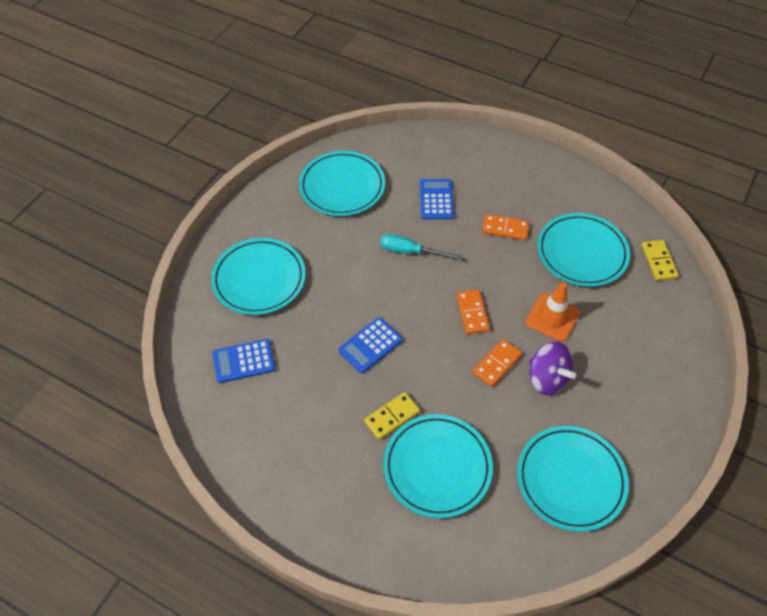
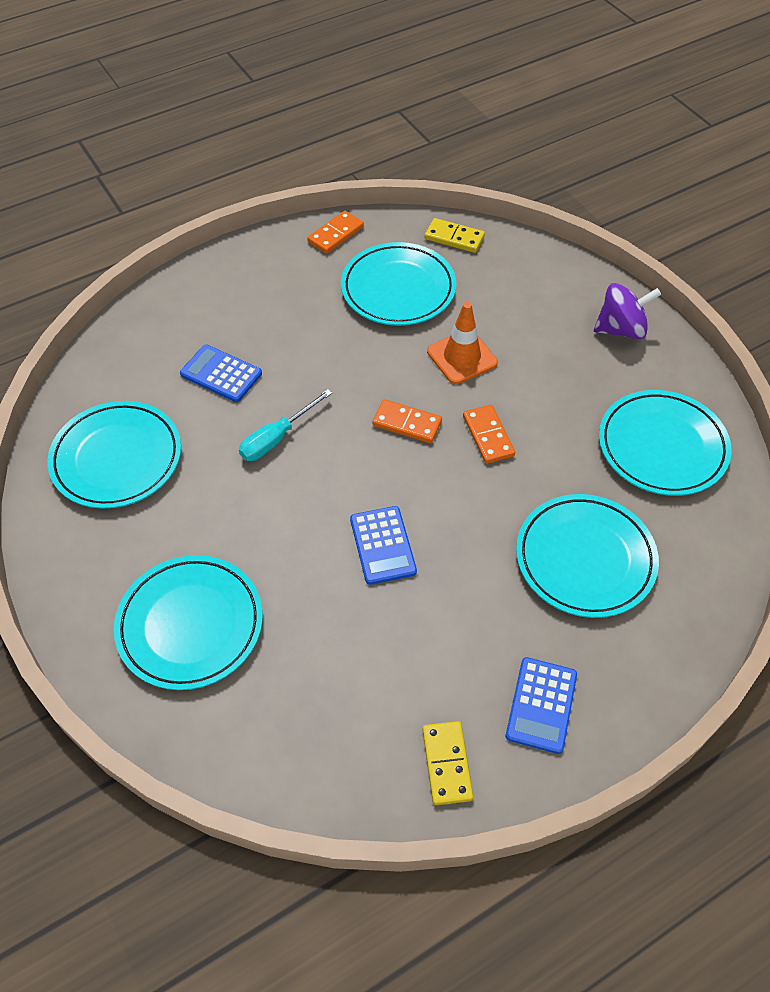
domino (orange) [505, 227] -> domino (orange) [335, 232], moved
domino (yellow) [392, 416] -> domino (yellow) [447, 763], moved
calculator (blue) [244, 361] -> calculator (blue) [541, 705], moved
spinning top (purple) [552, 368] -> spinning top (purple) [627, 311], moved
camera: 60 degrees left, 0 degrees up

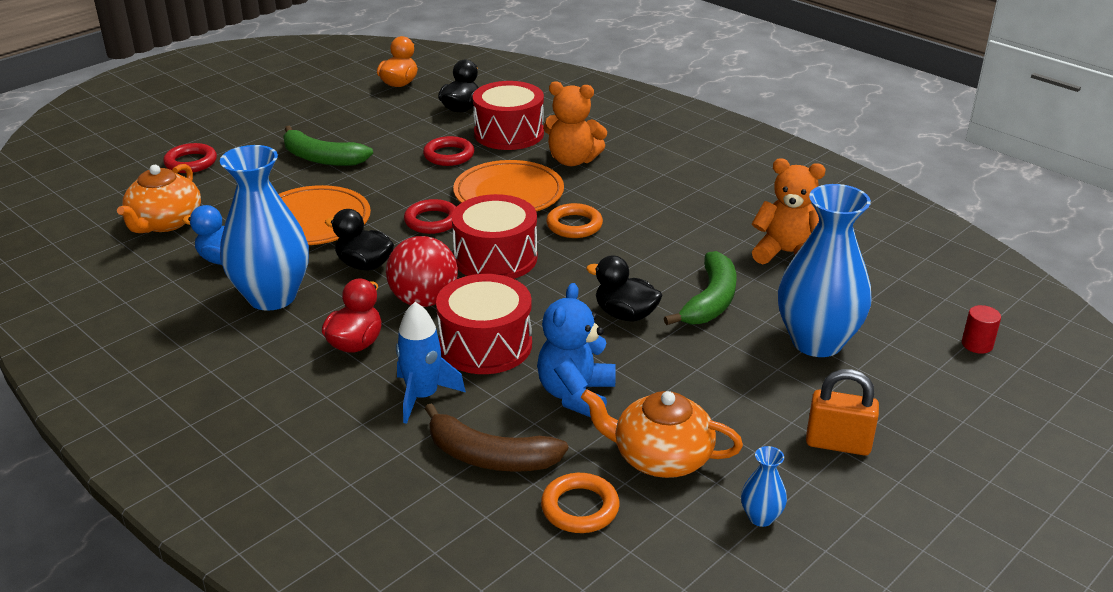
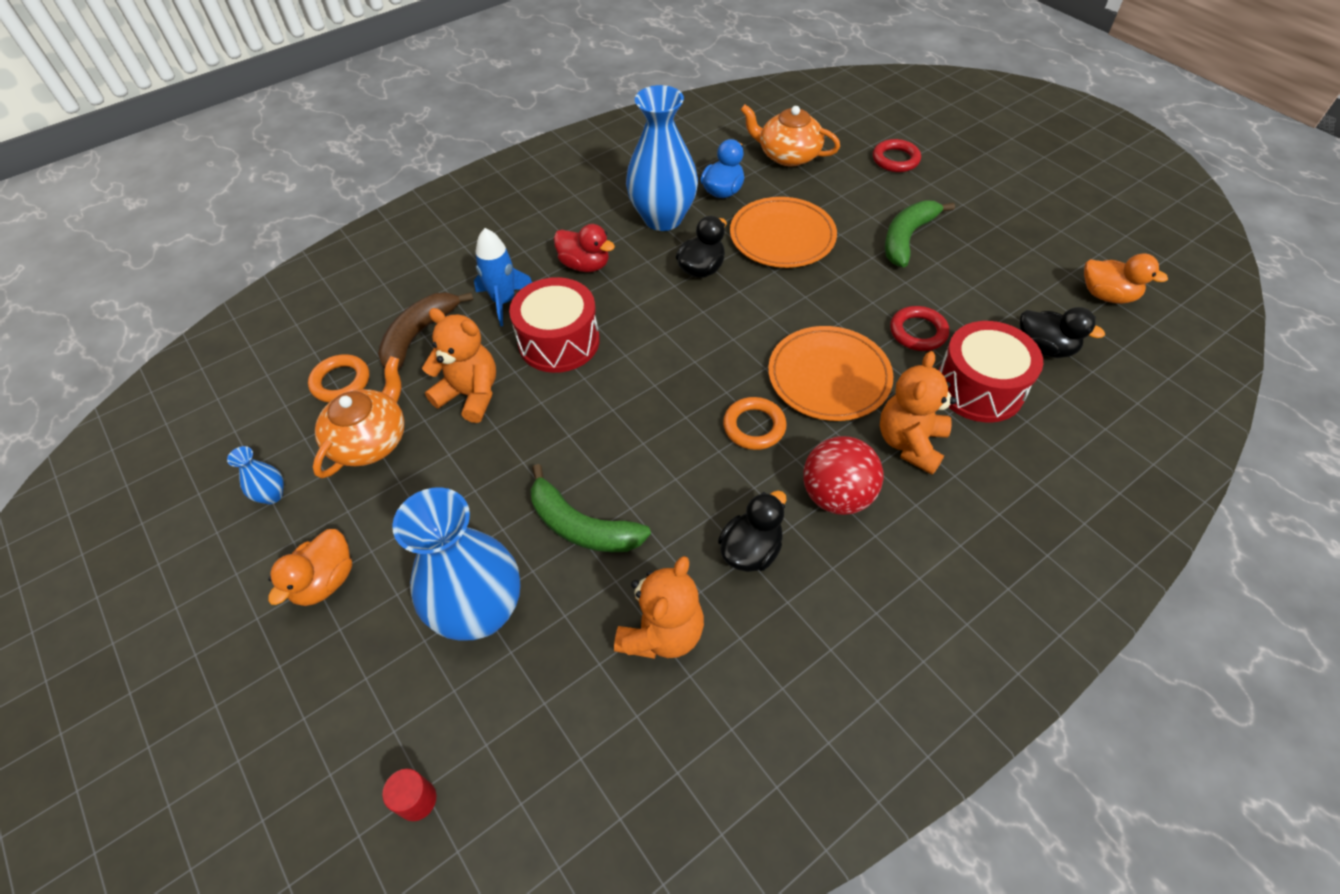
padlock (orange) [842, 412] -> duck (orange) [310, 567]
teddy bear (blue) [576, 350] -> teddy bear (orange) [459, 365]
duck (black) [624, 288] -> duck (black) [752, 531], moved
ball (red) [422, 271] -> ball (red) [843, 475], moved
ring (red) [430, 216] -> none
drum (red) [494, 236] -> none
camera: 100 degrees right, 20 degrees up

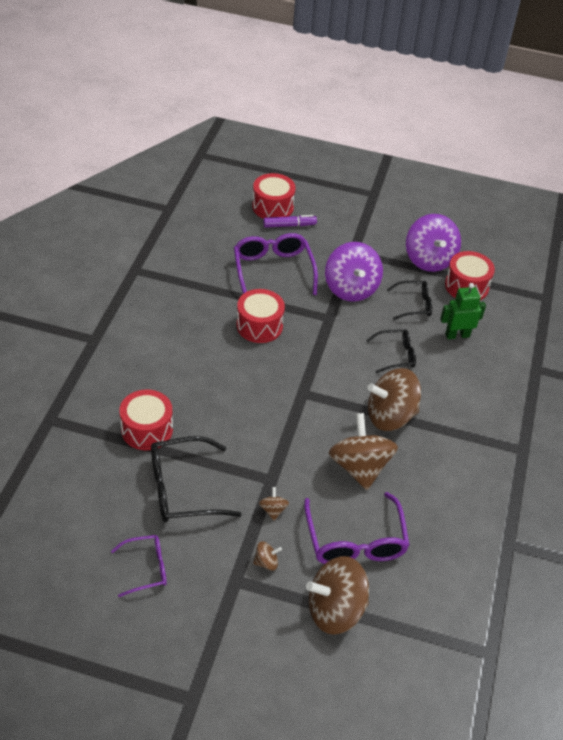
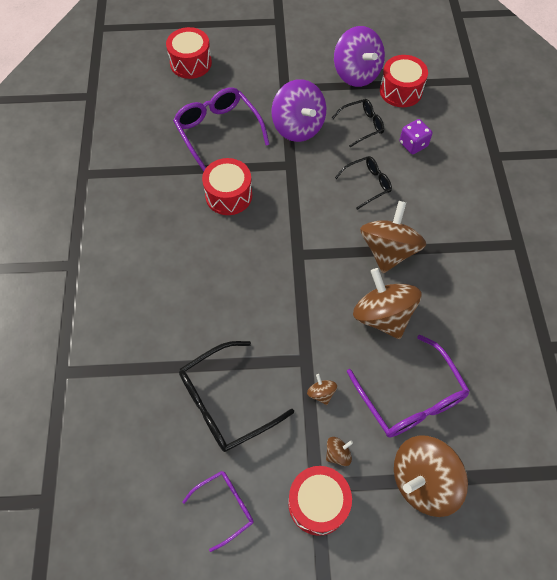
drum (red) [146, 419] -> drum (red) [320, 501], moved
spinning top (brown) [394, 399] -> spinning top (brown) [393, 237], 135 degrees clockwise
robot (green) [463, 311] -> dice (purple) [415, 136]
marker (purple) [290, 221] -> none
camera: 15 degrees left, 15 degrees up

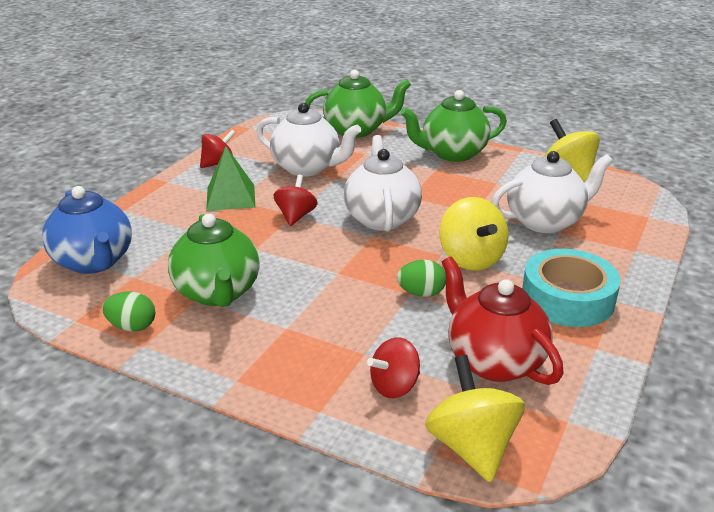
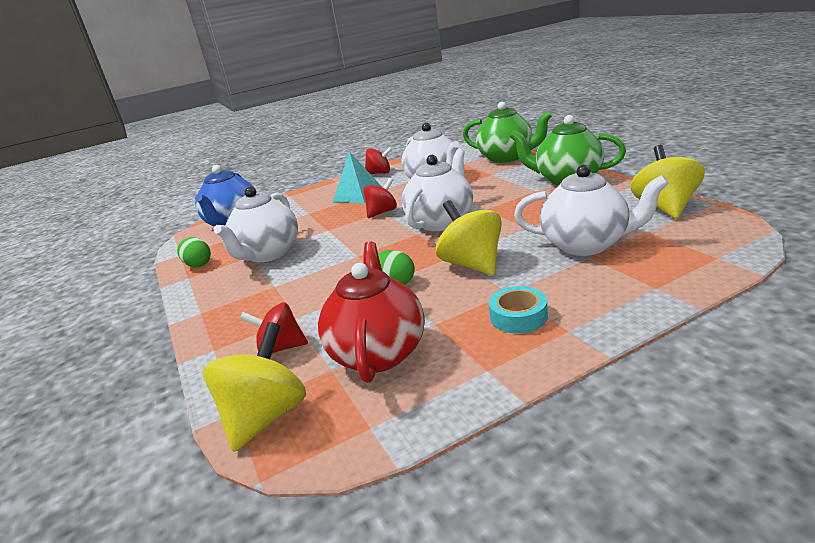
teapot (green) [214, 260] -> teapot (white) [256, 224]
pyramid (green) [230, 178] -> pyramid (turquoise) [357, 177]
spinning top (yellow) [474, 234] -> spinning top (yellow) [469, 237], 135 degrees clockwise
tape (turquoise) [571, 288] -> tape (turquoise) [518, 309], x0.56
camera: 40 degrees right, 5 degrees down

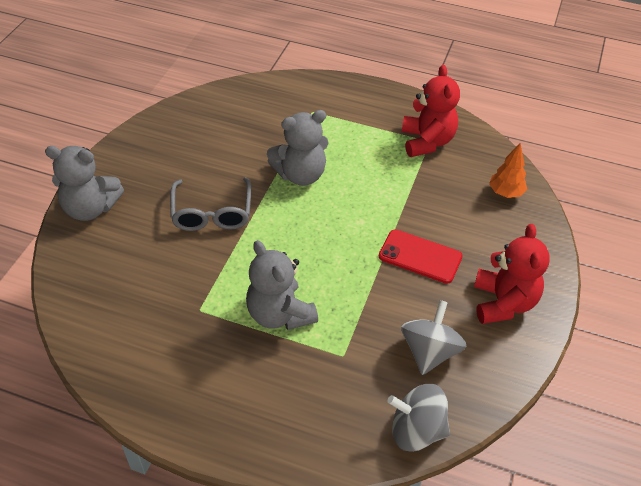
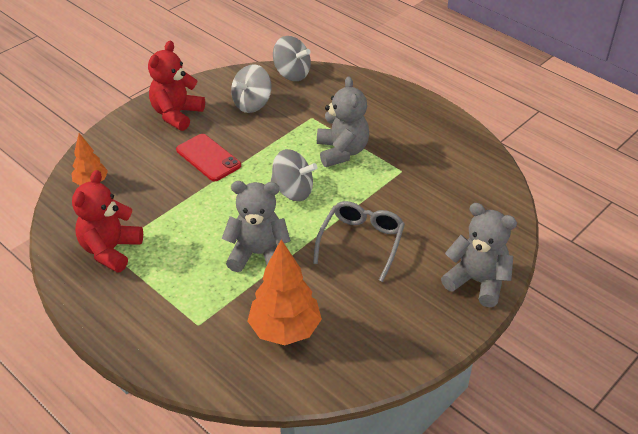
none -> tree (orange) [285, 292]
none -> spinning top (grey) [293, 175]
camera: 155 degrees left, 5 degrees down

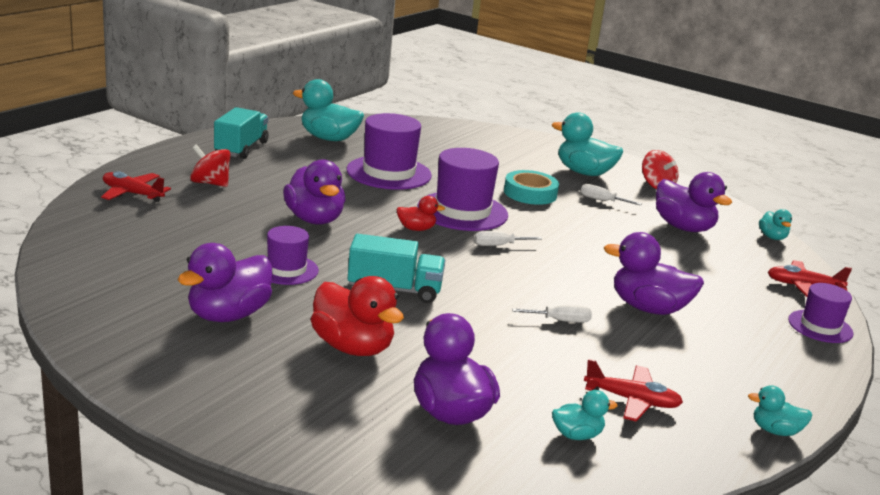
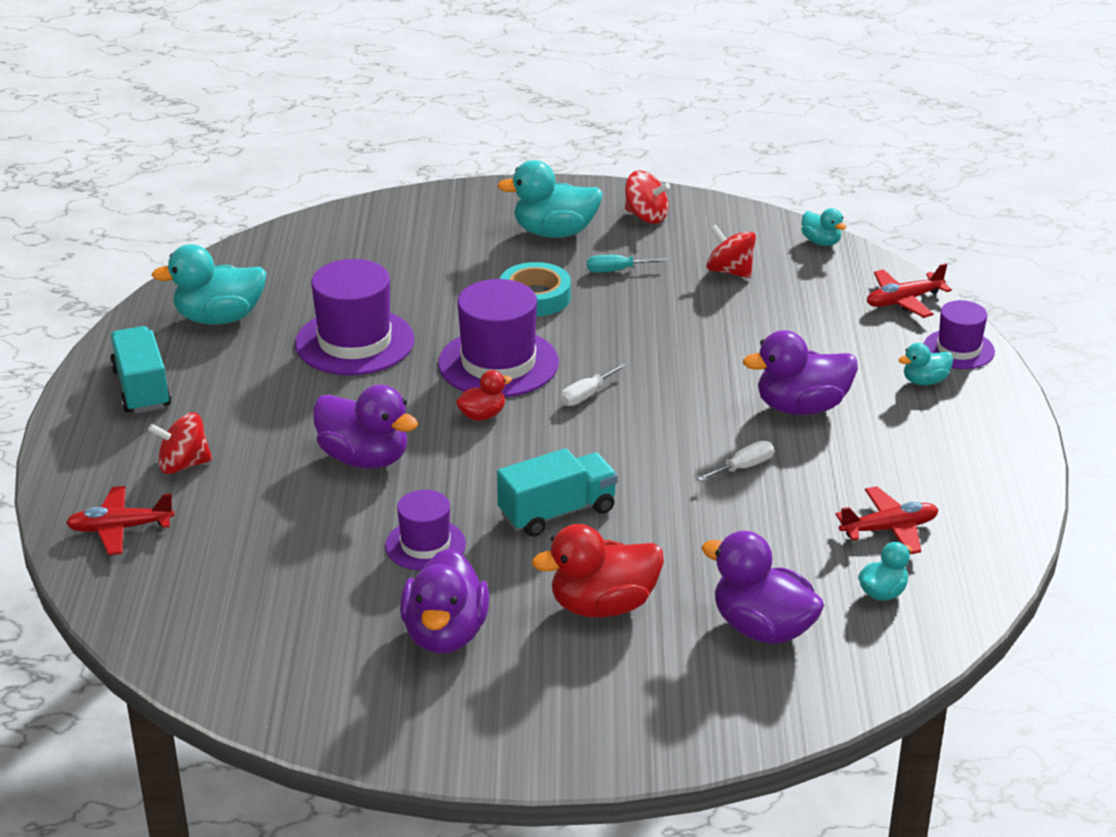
duck (red) [357, 316] -> duck (red) [598, 571], 150 degrees clockwise
screwdriver (white) [611, 194] -> screwdriver (turquoise) [627, 264]
duck (purple) [694, 202] -> spinning top (red) [731, 251]
duck (turquoise) [780, 410] -> duck (turquoise) [925, 364], moved
camera: 30 degrees left, 10 degrees up

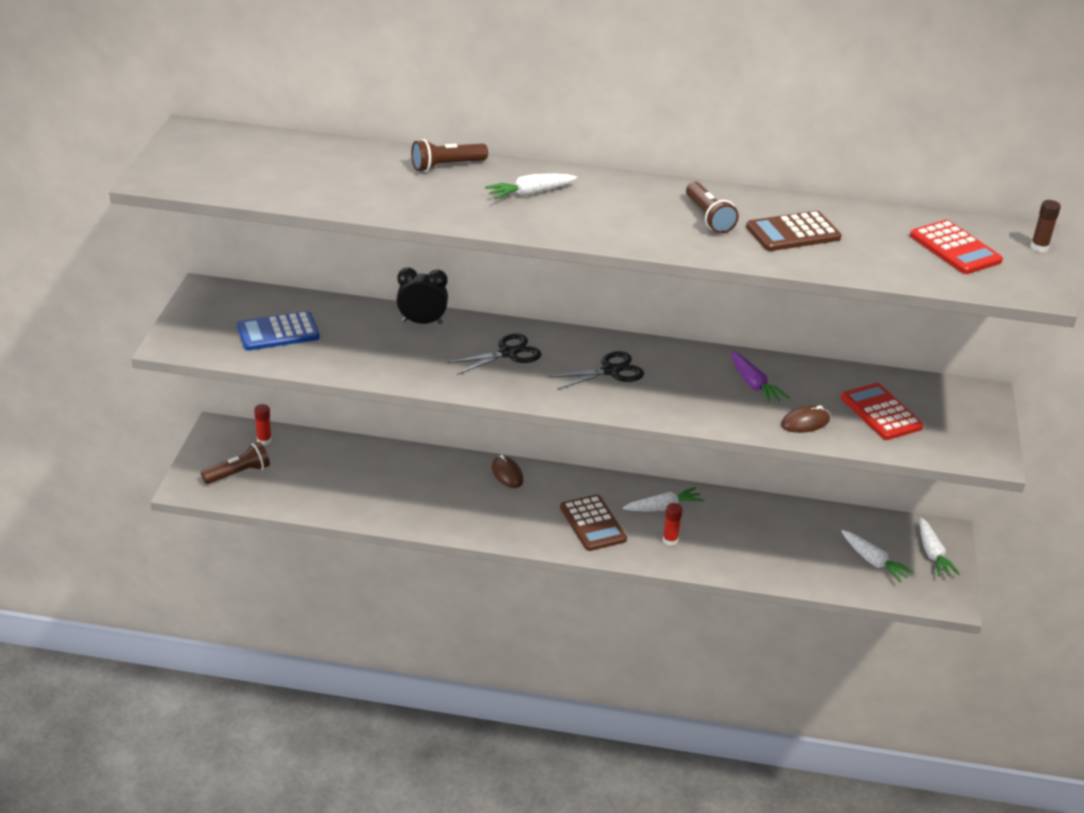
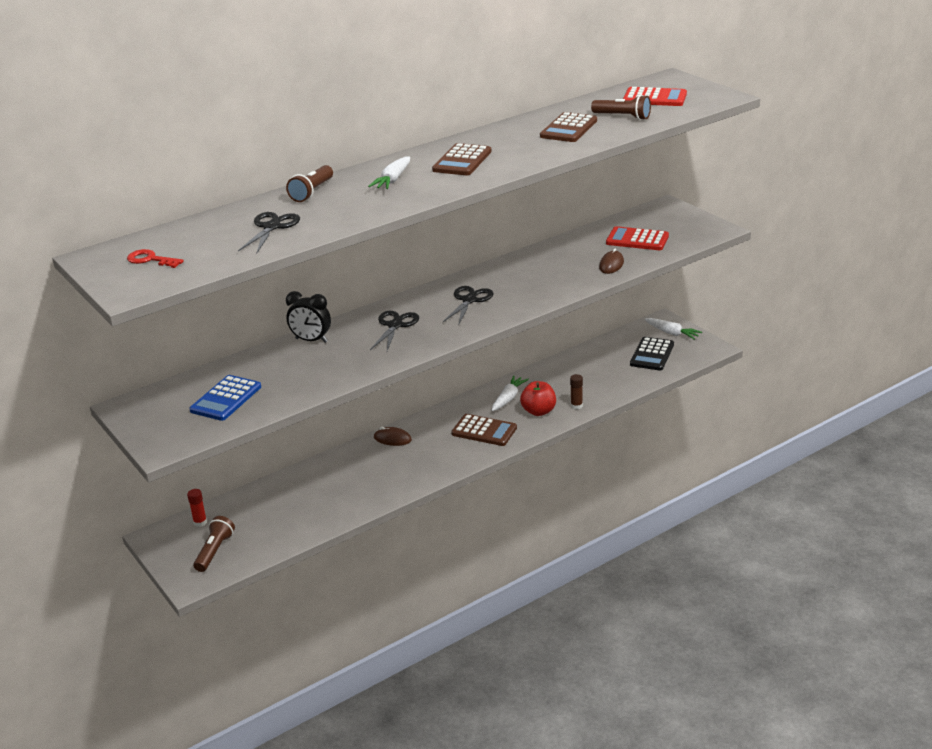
none -> key (red) [155, 258]
none -> scissors (black) [269, 232]
clock (black) [422, 295] -> clock (black) [308, 317], 120 degrees counterclockwise
none -> calculator (brown) [462, 159]
glue stick (red) [672, 524] -> apple (red) [538, 398]
glue stick (brown) [1046, 226] -> glue stick (brown) [576, 391], moved
flashlight (brown) [712, 208] -> flashlight (brown) [621, 107], moved
carrot (white) [877, 556] -> calculator (black) [652, 353]
carrot (purple) [760, 377] -> none
camera: 40 degrees left, 5 degrees down

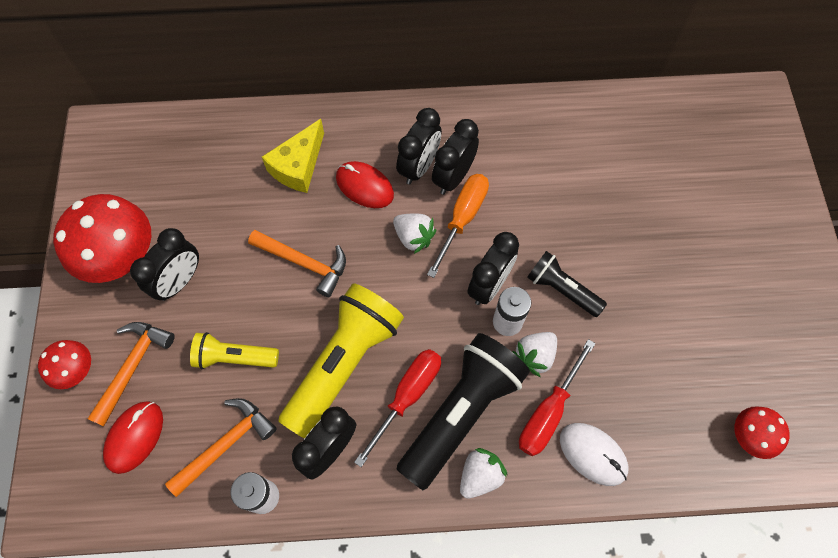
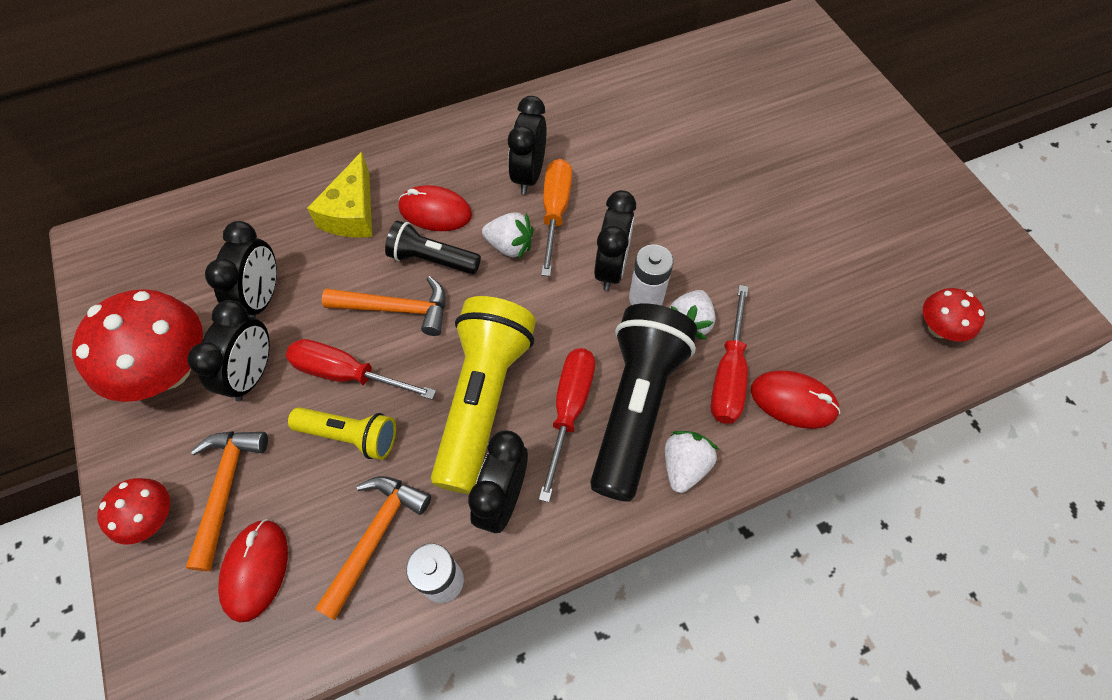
clock (black) [419, 146] -> clock (black) [241, 269], moved
none -> screwdriver (red) [361, 369]
flashlight (yellow) [234, 350] -> flashlight (yellow) [342, 433], 150 degrees counterclockwise
flashlight (black) [567, 284] -> flashlight (black) [433, 247], moved
mouse (white) [594, 454] -> mouse (red) [795, 399]
camera: 20 degrees left, 5 degrees down

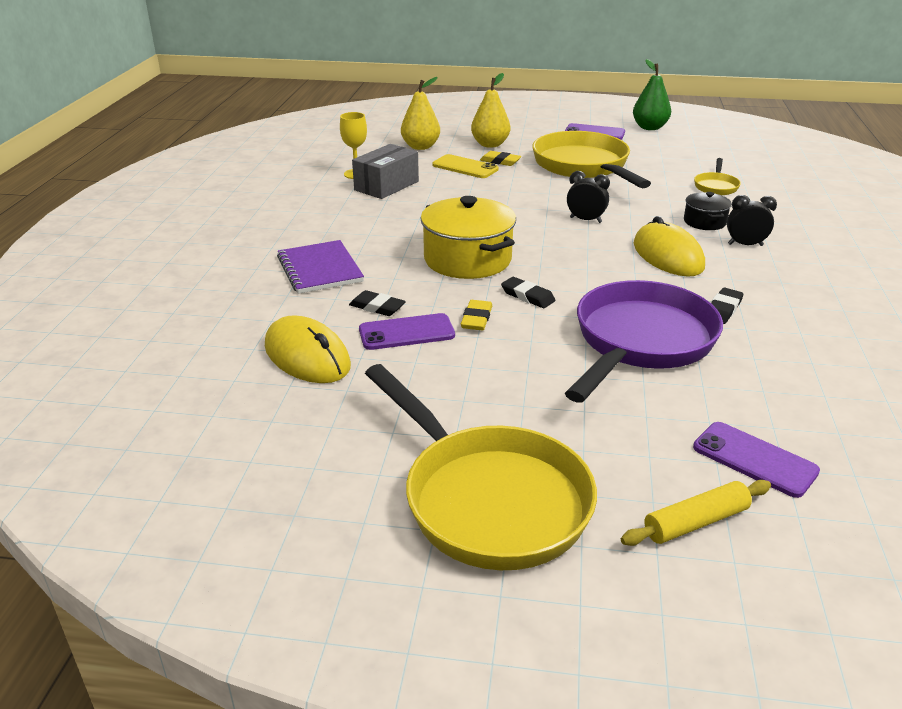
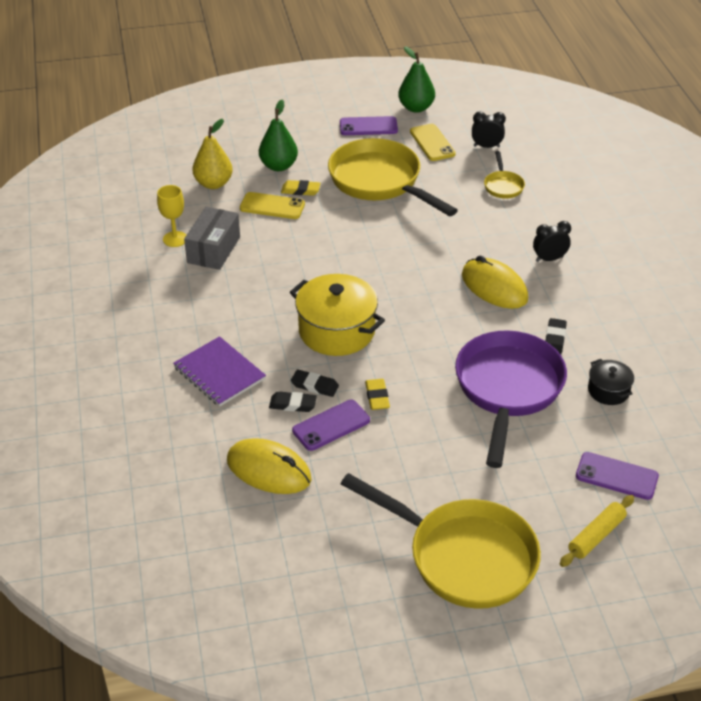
pear (yellow) [490, 110] -> pear (green) [278, 135]
eraser (black) [528, 292] -> eraser (black) [315, 383], moved
none -> phone (yellow) [433, 142]
clock (black) [588, 197] -> clock (black) [489, 129], moved
pot (black) [708, 211] -> pot (black) [611, 382], moved
camera: 20 degrees left, 10 degrees up

